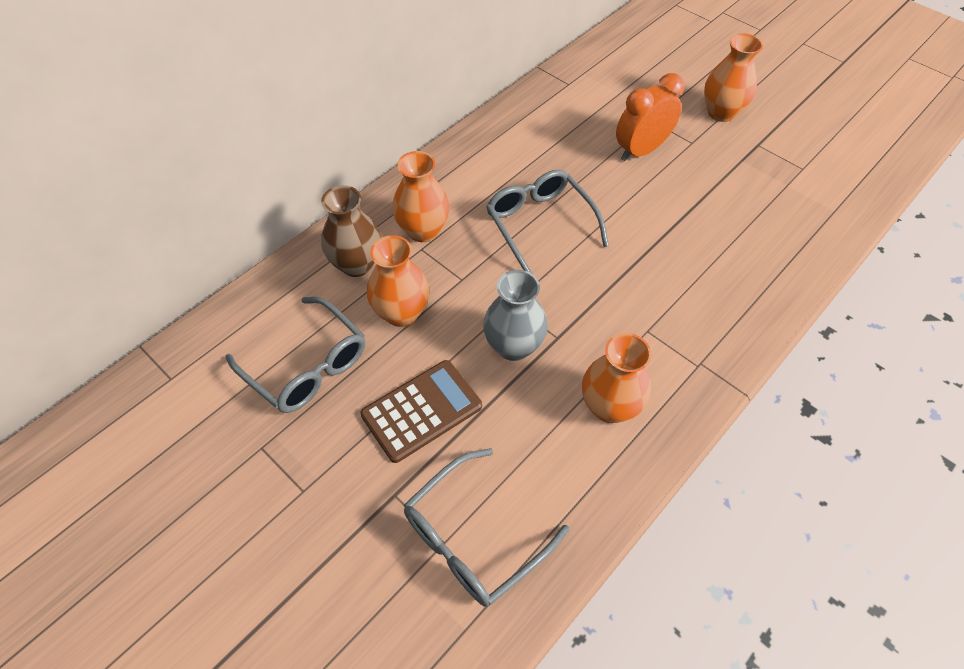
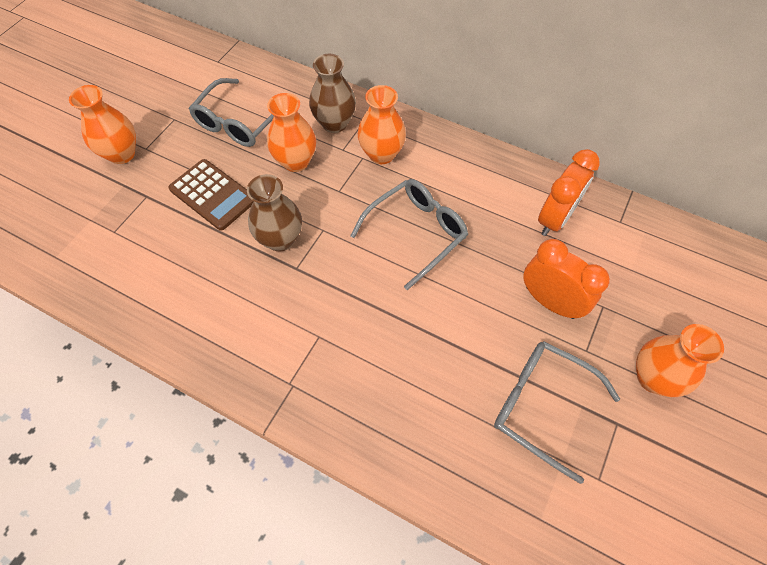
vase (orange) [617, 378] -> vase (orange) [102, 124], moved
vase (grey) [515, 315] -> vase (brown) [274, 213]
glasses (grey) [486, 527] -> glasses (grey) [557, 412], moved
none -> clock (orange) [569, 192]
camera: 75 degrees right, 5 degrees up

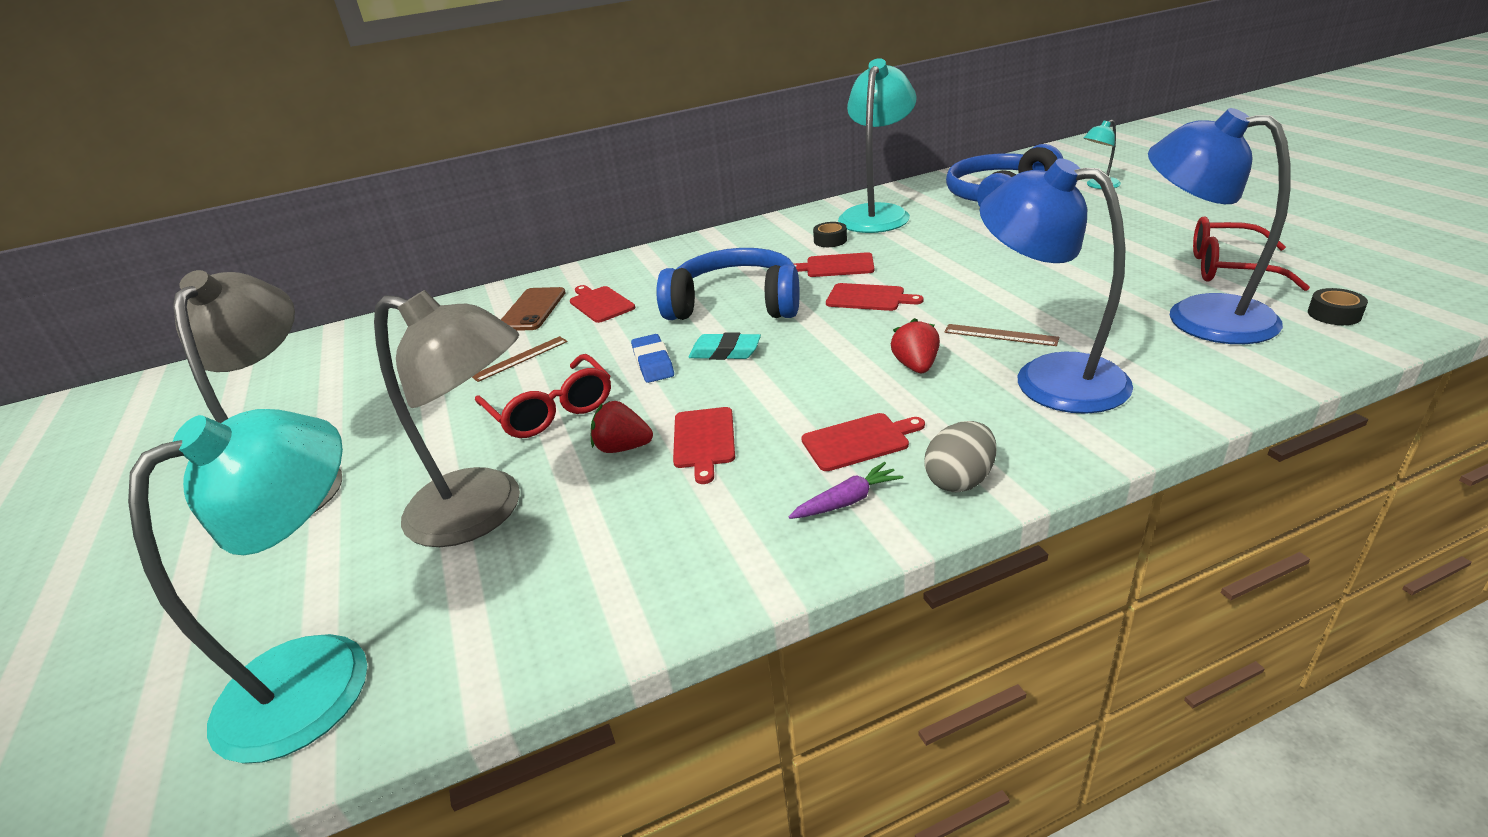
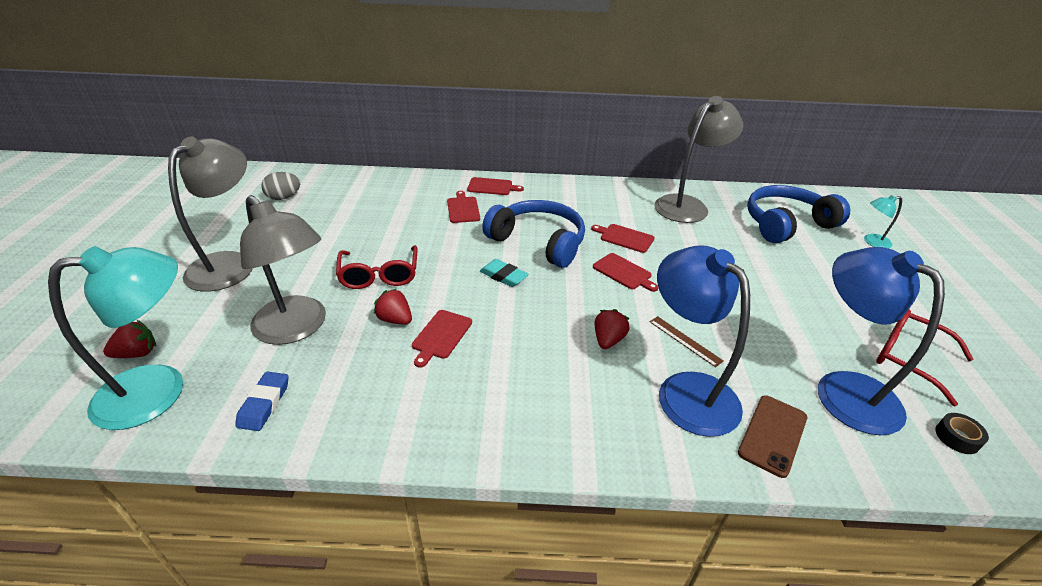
none -> strawberry (red) [129, 339]
eraser (blue) [652, 358] -> eraser (blue) [262, 401], moved
egg (grey) [960, 456] -> egg (grey) [280, 186], moved
cutting board (red) [863, 442] -> cutting board (red) [495, 186], moved
lamp (turquoise) [877, 145] -> lamp (grey) [698, 159]
phone (brown) [533, 309] -> phone (brown) [772, 436], moved
ruler (brown) [520, 359] -> none
carrot (purple) [846, 490] -> none
tape (black) [830, 234] -> none
camera: 20 degrees right, 5 degrees up

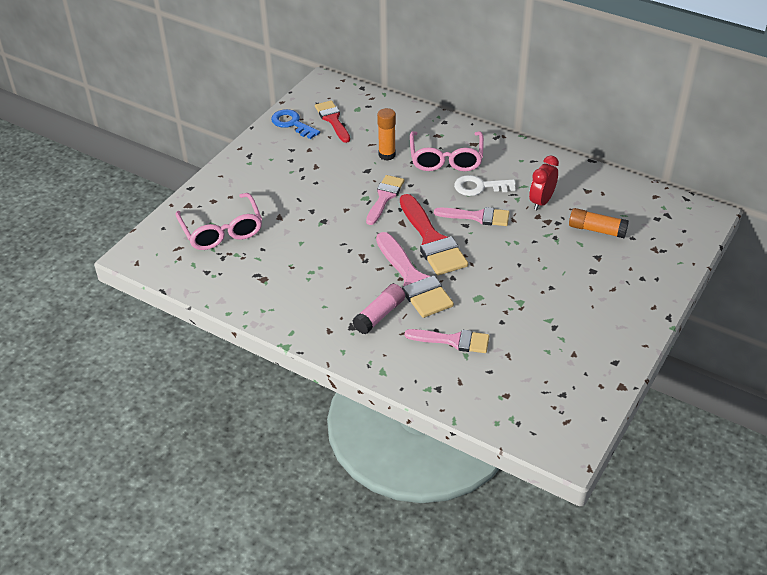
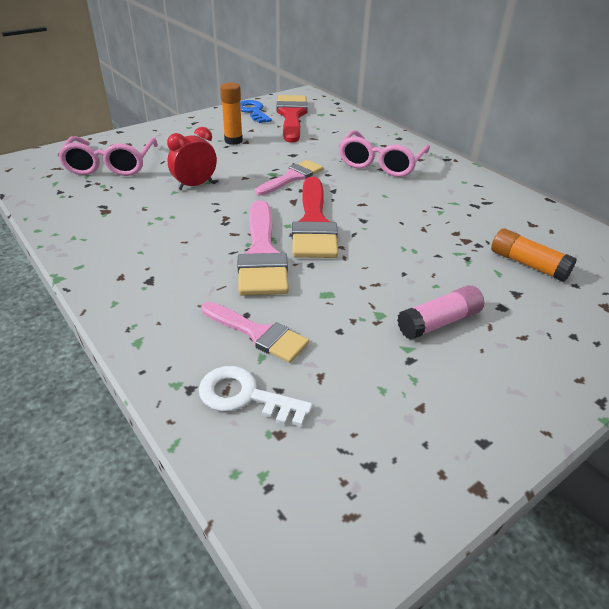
clock (red) [544, 182] -> clock (red) [192, 158], moved
key (white) [485, 185] -> key (white) [256, 396], moved
glue stick (orange) [386, 134] -> glue stick (orange) [231, 113], moved
brush (red) [332, 121] -> brush (red) [292, 119], x1.58
glue stick (pink) [378, 309] -> glue stick (pink) [440, 312], moved
brush (pink) [471, 216] -> none
camera: 20 degrees right, 5 degrees down

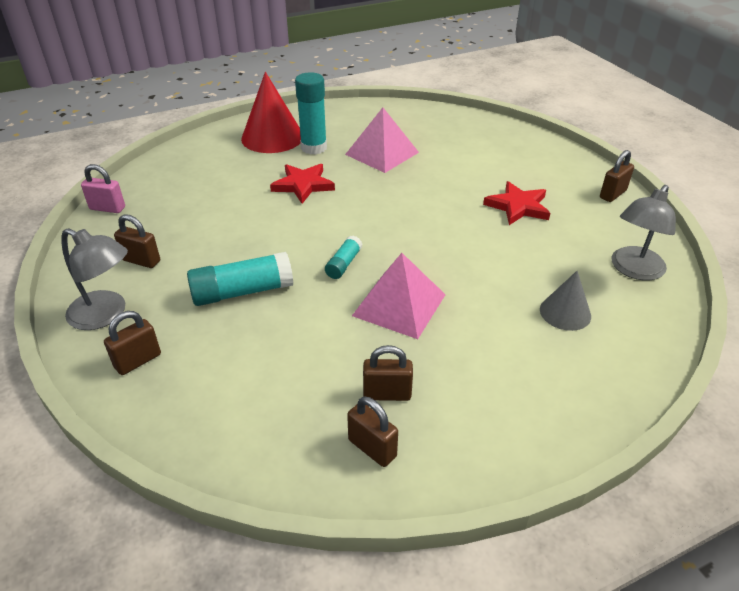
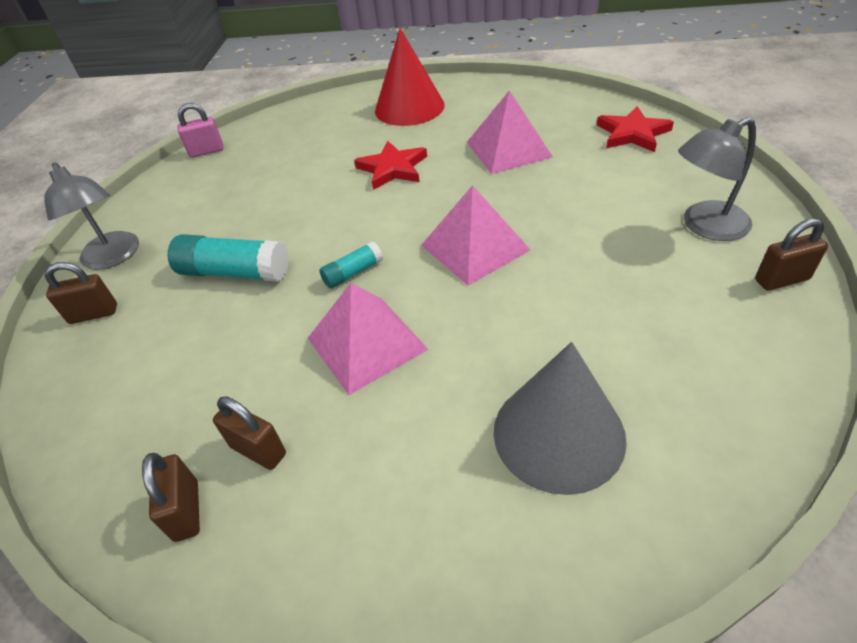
padlock (pink) [103, 188] -> padlock (pink) [201, 130], 60 degrees counterclockwise
none -> pyramid (pink) [475, 235]
cone (grey) [565, 301] -> cone (grey) [560, 418], x1.75
star (red) [516, 203] -> star (red) [635, 129], moved
lamp (grey) [644, 232] -> lamp (grey) [717, 179], moved
padlock (brown) [137, 241] -> none
glue stick (turquoise) [311, 113] -> none
camera: 35 degrees right, 5 degrees up

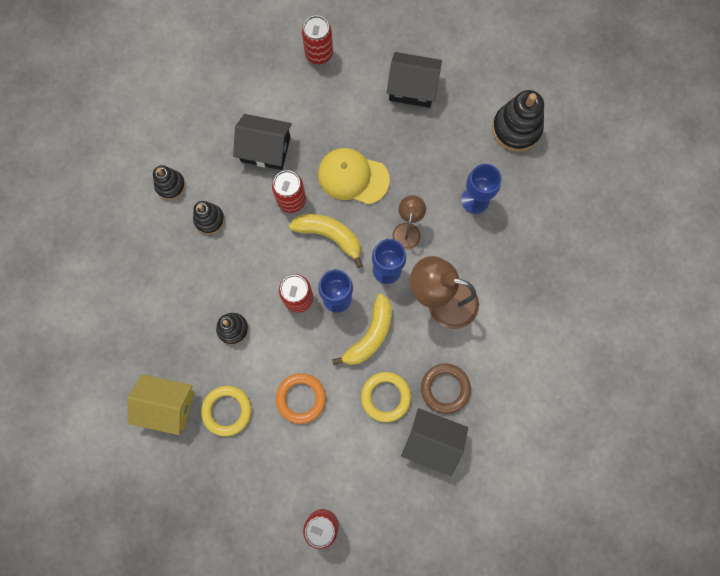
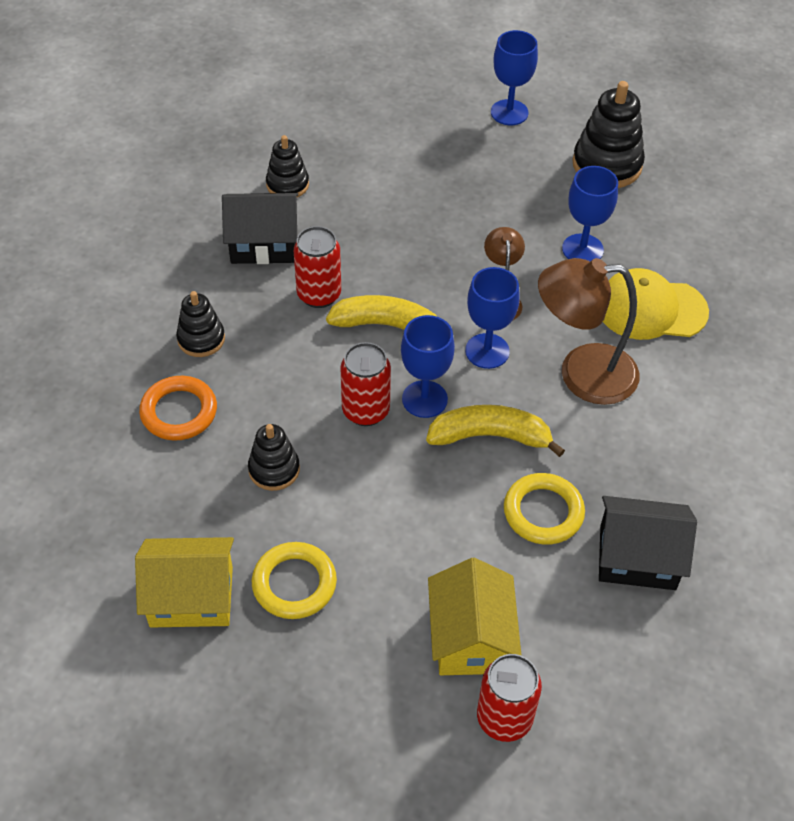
ring (orange) [301, 398] -> ring (orange) [178, 408], moved
stacking toy (black) [169, 182] -> stacking toy (black) [287, 166], moved
banana (yellow) [362, 329] -> banana (yellow) [495, 431], 105 degrees counterclockwise
none -> house (yellow) [475, 616]
none -> goblet (blue) [514, 77]
cap (yellow) [354, 176] -> cap (yellow) [656, 304], moved
can (red) [317, 40] -> none
house (black) [414, 80] -> none
ring (brown) [446, 389] -> none
camera: 15 degrees left, 25 degrees down

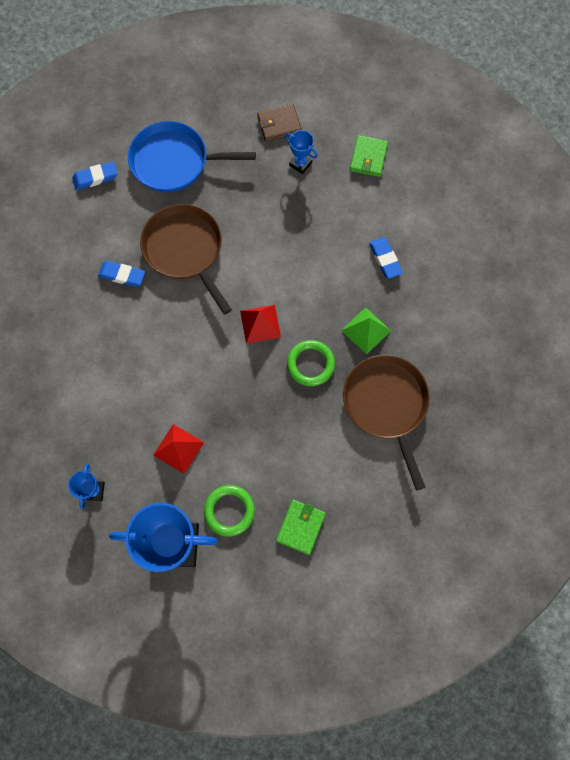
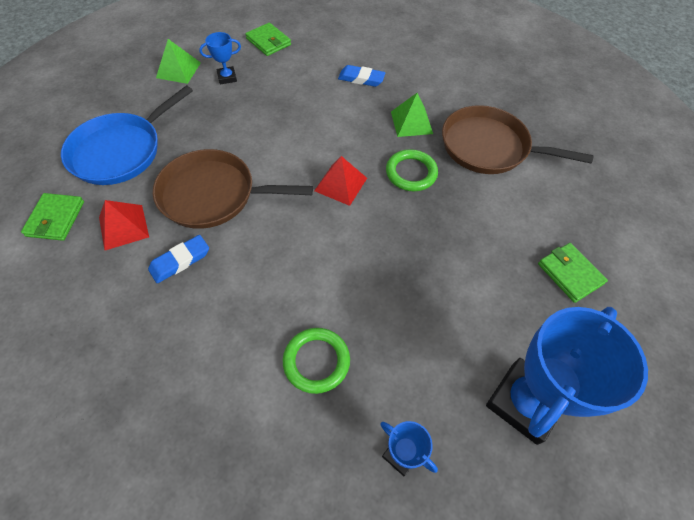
eraser (blue) [95, 176] -> wallet (green) [52, 217]
pyramid (red) [178, 449] -> pyramid (red) [124, 225], moved
wallet (brown) [279, 122] -> pyramid (green) [178, 61]
ring (green) [229, 511] -> ring (green) [316, 361], moved
camera: 55 degrees left, 15 degrees down

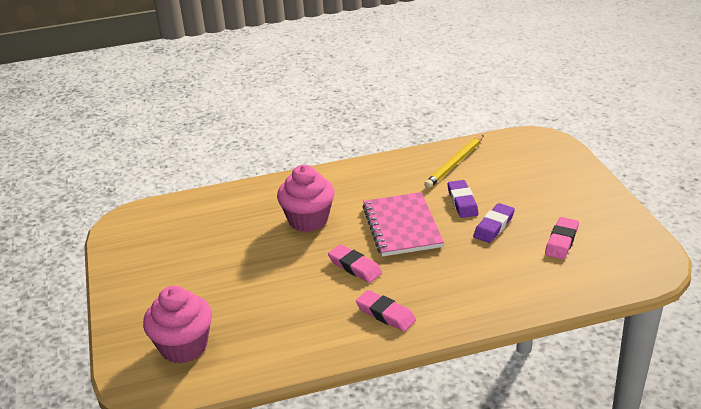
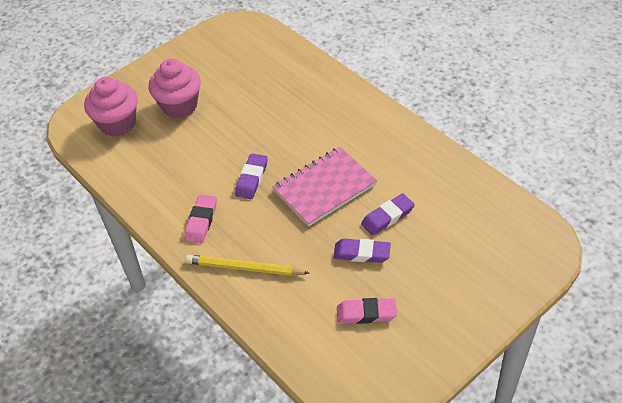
cupcake (pink) [306, 198] -> cupcake (pink) [174, 88], moved
pencil (yellow) [454, 161] -> pencil (yellow) [247, 265], moved
eraser (pink) [355, 263] -> eraser (purple) [251, 176]
camera: 65 degrees right, 15 degrees up

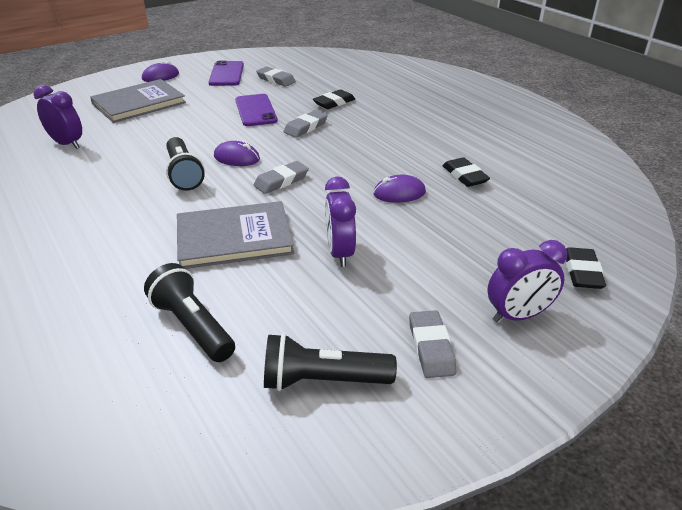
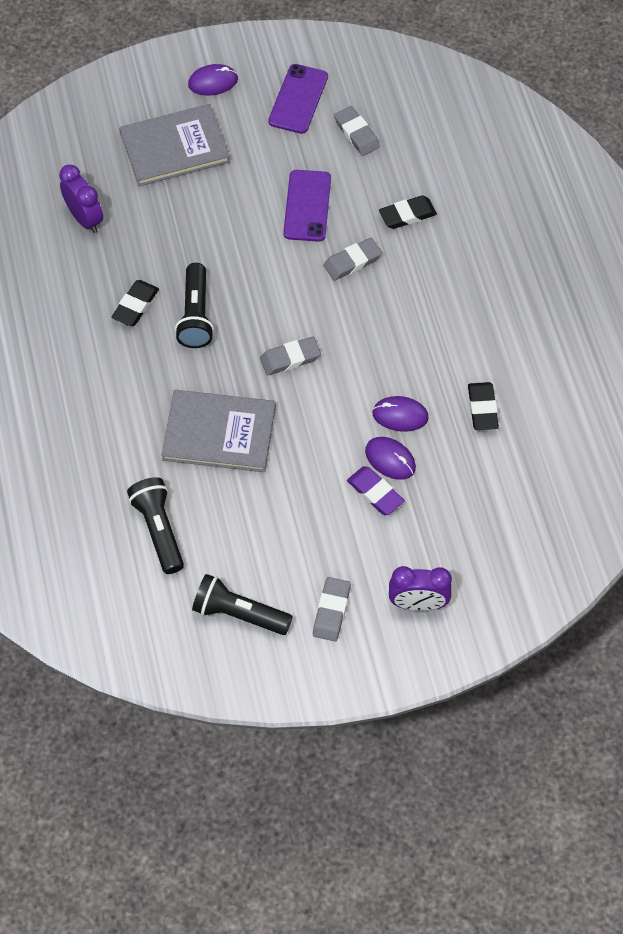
eraser (black) [586, 268] -> eraser (black) [135, 303], moved
none -> eraser (purple) [376, 490]
mouse (purple) [237, 153] -> mouse (purple) [390, 458], moved
clock (purple) [340, 221] -> none
camera: 20 degrees right, 25 degrees up

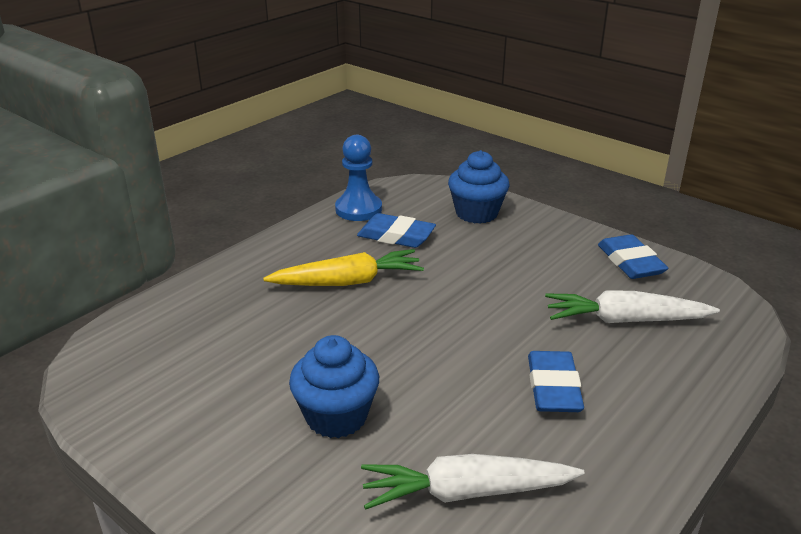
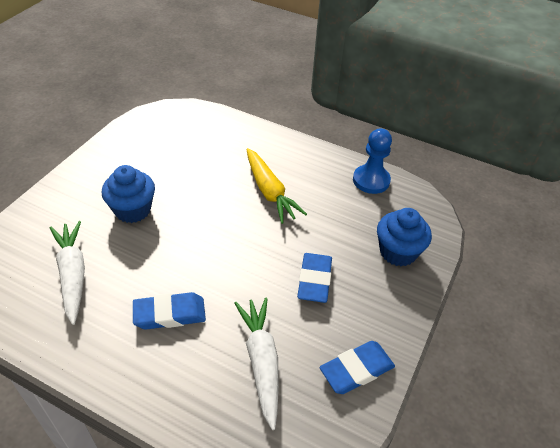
eraser (blue) [396, 230] -> eraser (blue) [314, 278], moved
camera: 75 degrees right, 15 degrees up

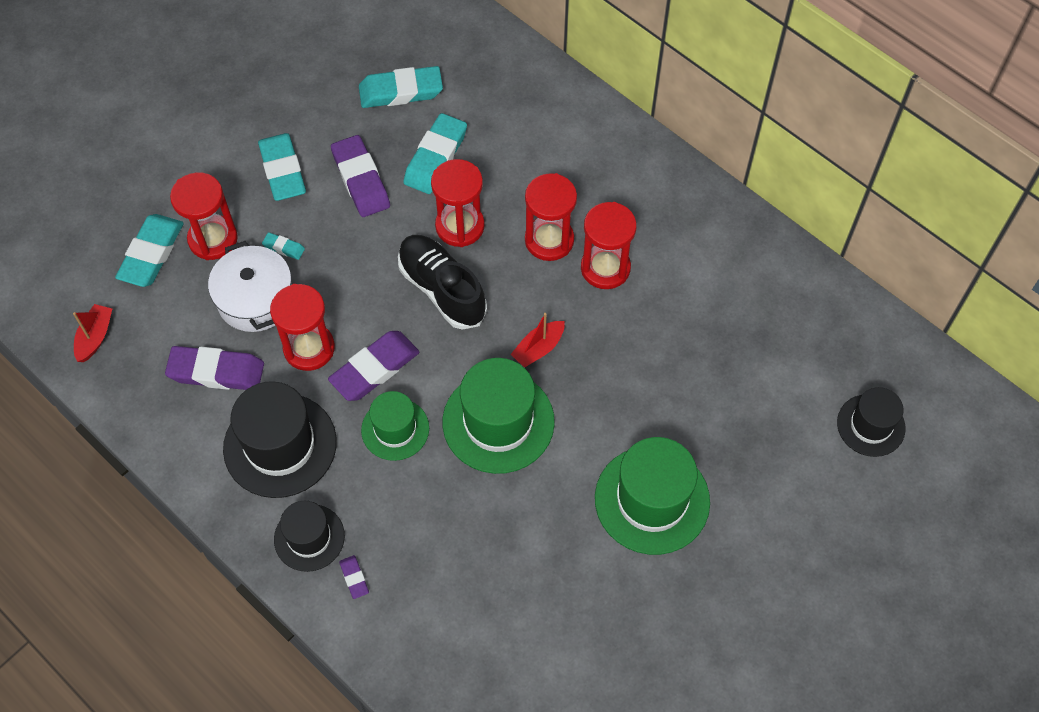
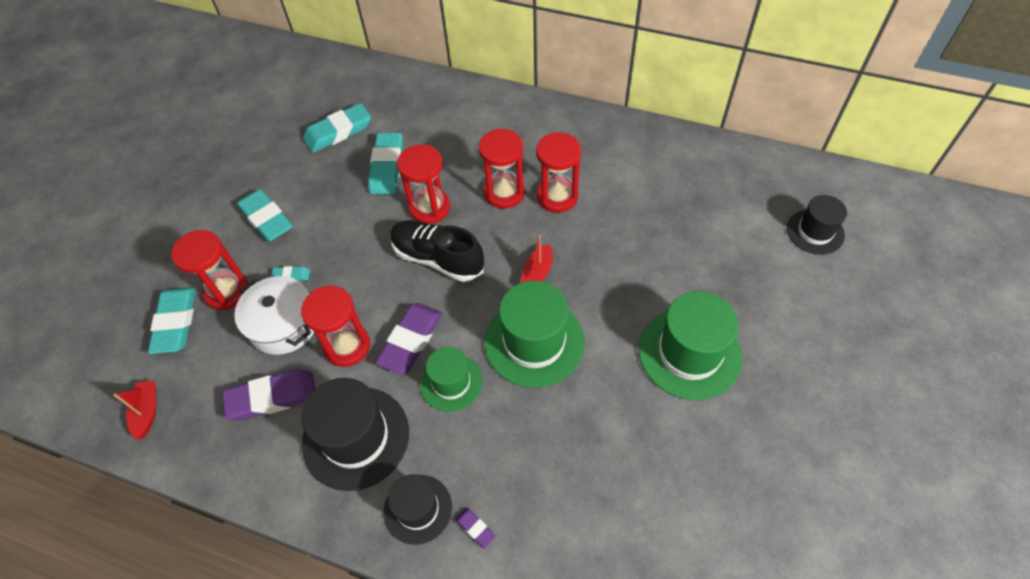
eraser (purple) [360, 176] -> none
camera: 20 degrees left, 5 degrees down

